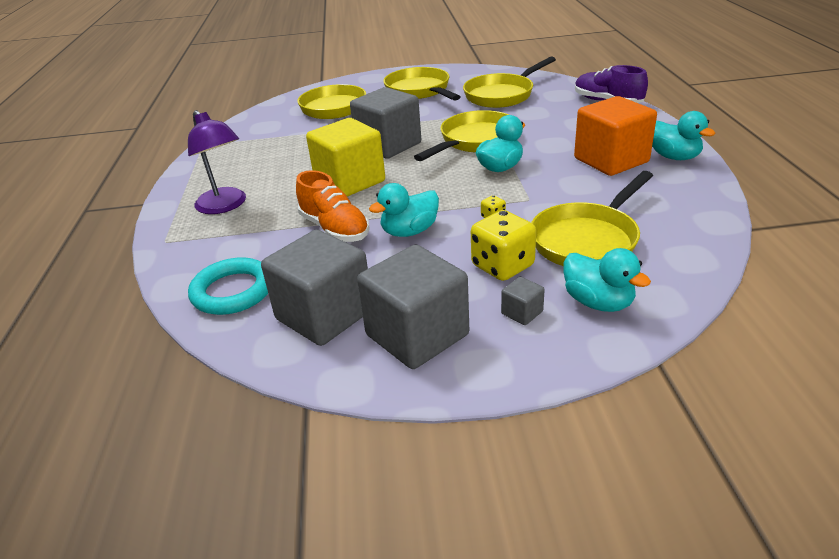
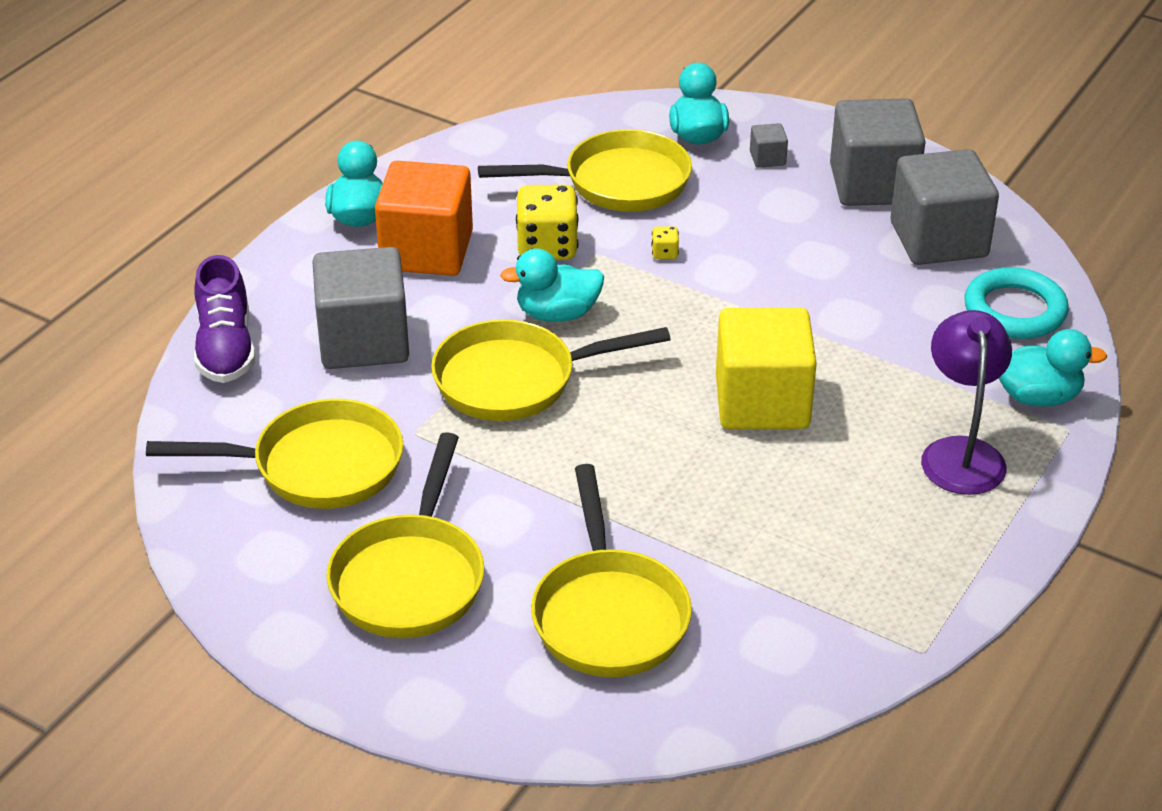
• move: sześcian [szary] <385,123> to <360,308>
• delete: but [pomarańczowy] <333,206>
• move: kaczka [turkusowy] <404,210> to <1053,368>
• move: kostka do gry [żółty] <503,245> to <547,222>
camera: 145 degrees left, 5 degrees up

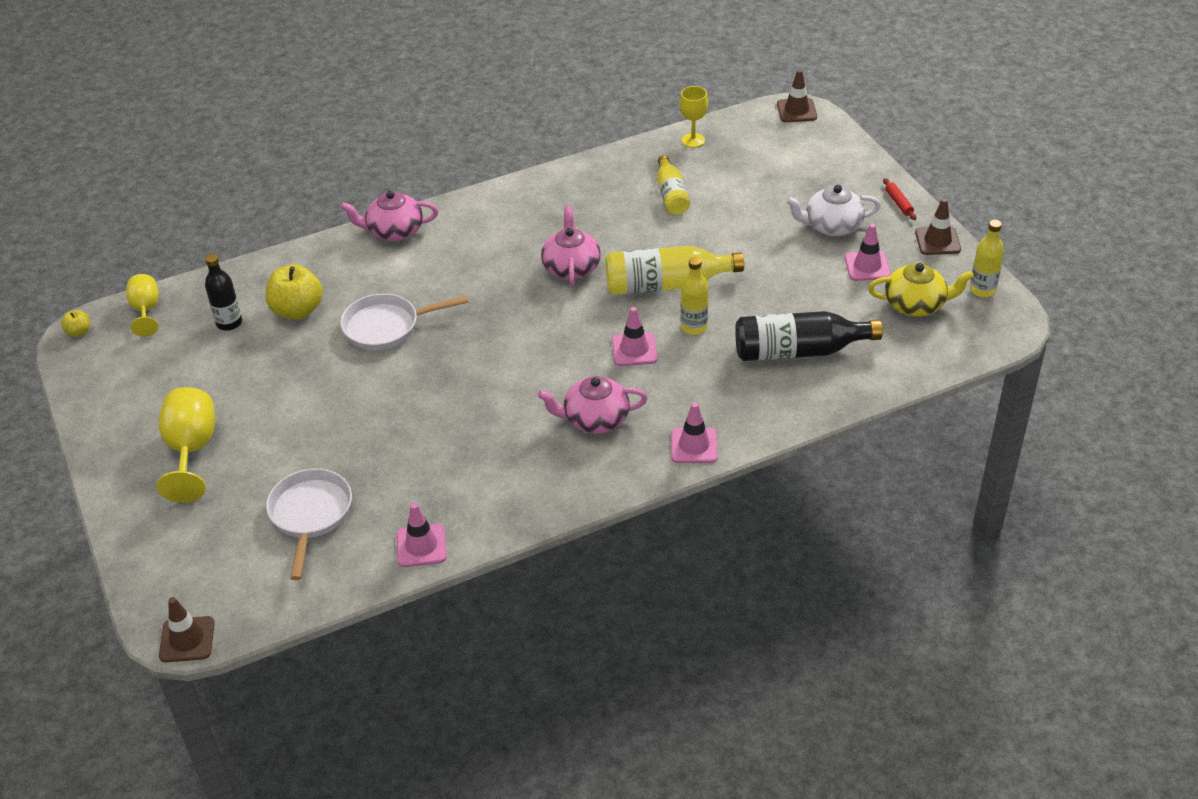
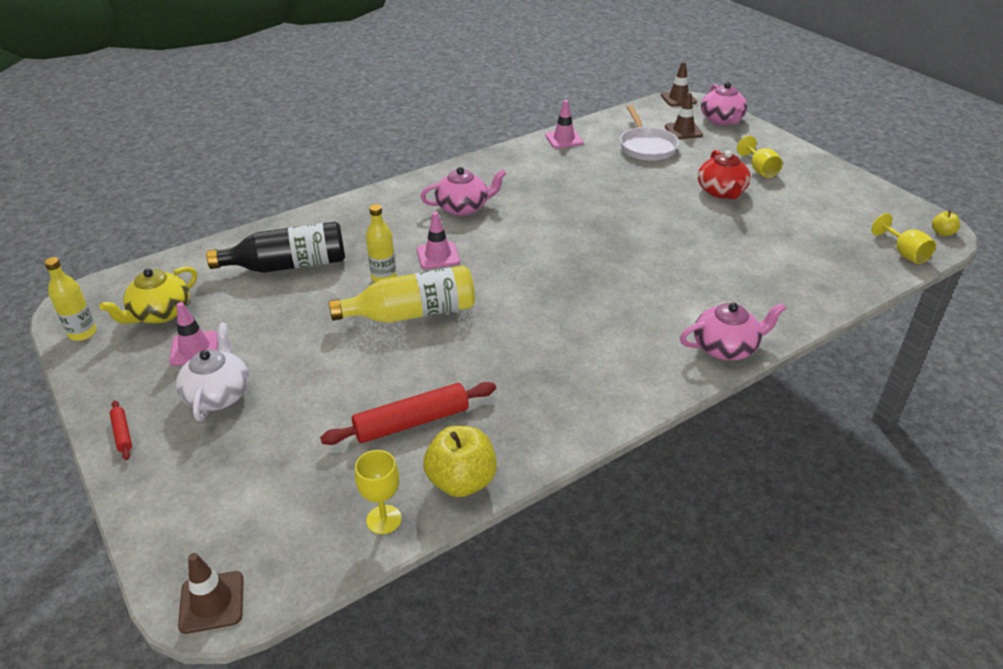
• replace: butelka [żółty] <673,185> to wałek do ciasta [czerwony] <408,413>
• rotate: imbryk [biały] <833,210> = <212,372> 75 degrees counterclockwise
• move: pachołek [brązowy] <938,226> to <684,115>
• move: imbryk [różowy] <571,246> to <724,103>
• delete: butelka [czarny] <223,292>
• rotate: imbryk [żółty] <921,290> = <148,295> 45 degrees counterclockwise
• move: jabłko [żółty] <294,292> to <460,461>
• delete: patelnia [biały] <404,322>
• resize: kielich [żółty] <186,445> = <760,157> x0.63
• delete: pachołek [różowy] <694,432>
• insert: imbryk [czerwony] <724,174>
camera: 170 degrees right, 5 degrees down

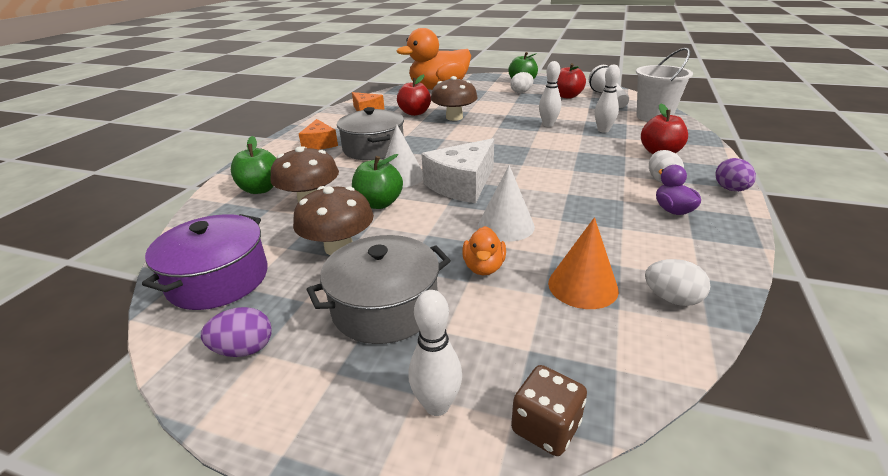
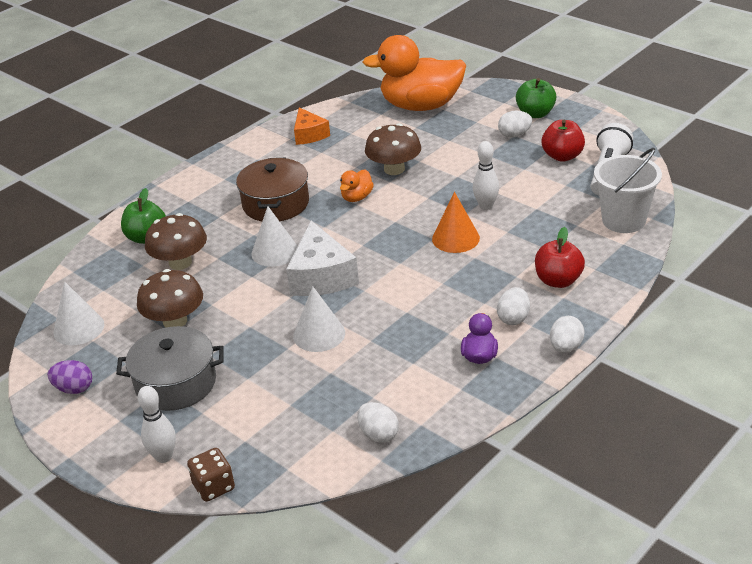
• delete: kręgiel [biały] <607,99>
• delete: jabłko [czerwony] <414,95>
• recolor: garnek [szary] <370,133> to garnek [brązowy] <272,189>
• delete: ser [pomarańczowy] <318,134>
• rotate: ser [biały] <457,170> = <322,258> 75 degrees counterclockwise
• delete: jabłko [zielony] <377,181>
• recolor: jajko [fioletowy] <735,174> to jajko [biały] <567,334>
• replace: garnek [fioletowy] <205,262> to stożek [biały] <78,313>
• move: stożek [pomarańczowy] <583,263> to <456,222>
• move: kaczka [pomarańczowy] <484,250> to <357,185>
camera: 25 degrees right, 5 degrees up

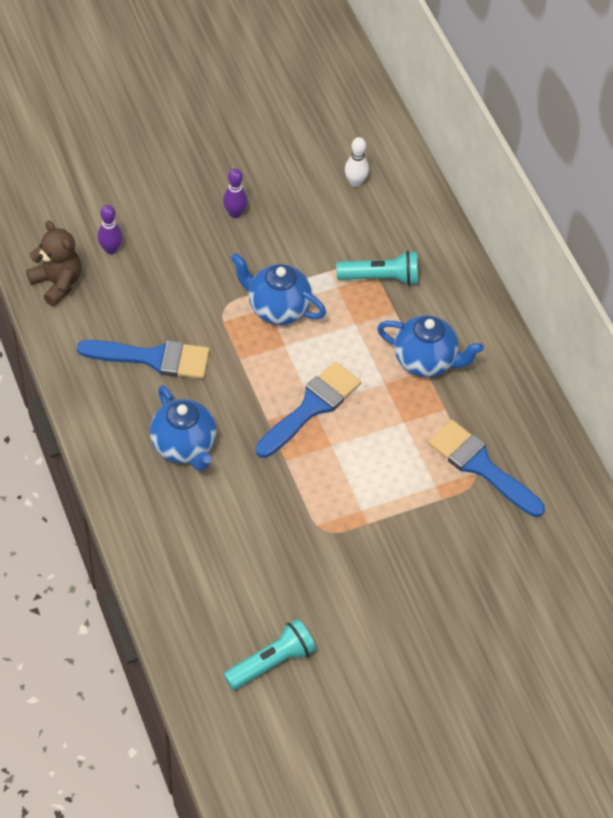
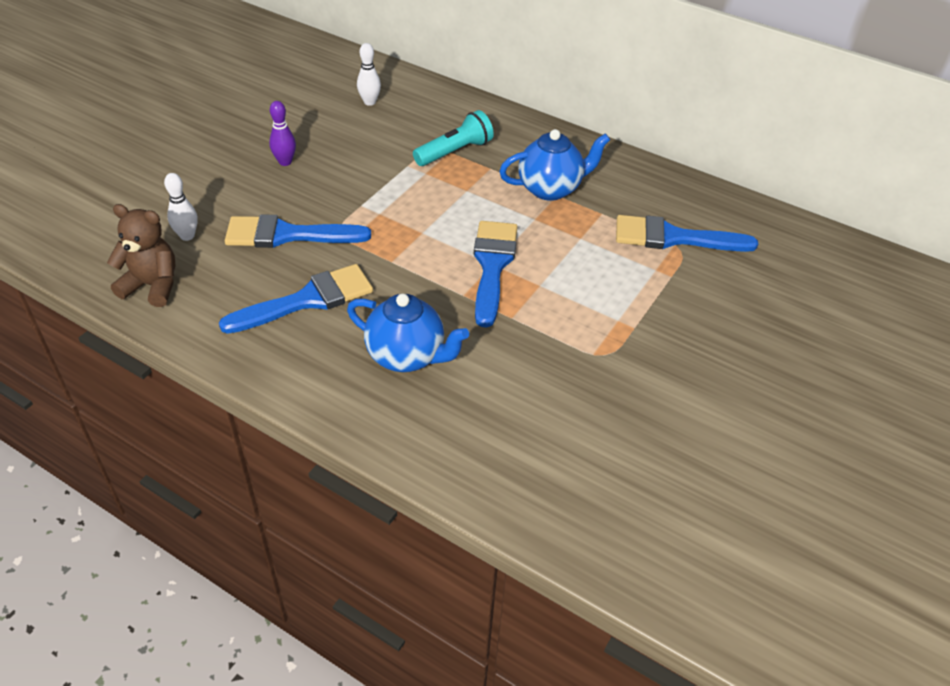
• recolor: kręgiel [fioletowy] <110,229> to kręgiel [biały] <181,207>
• delete: imbryk [niebieski] <278,289>
• delete: latarka [turkusowy] <269,654>
• insert: pędzel [niebieski] <298,231>
camera: 35 degrees left, 10 degrees down

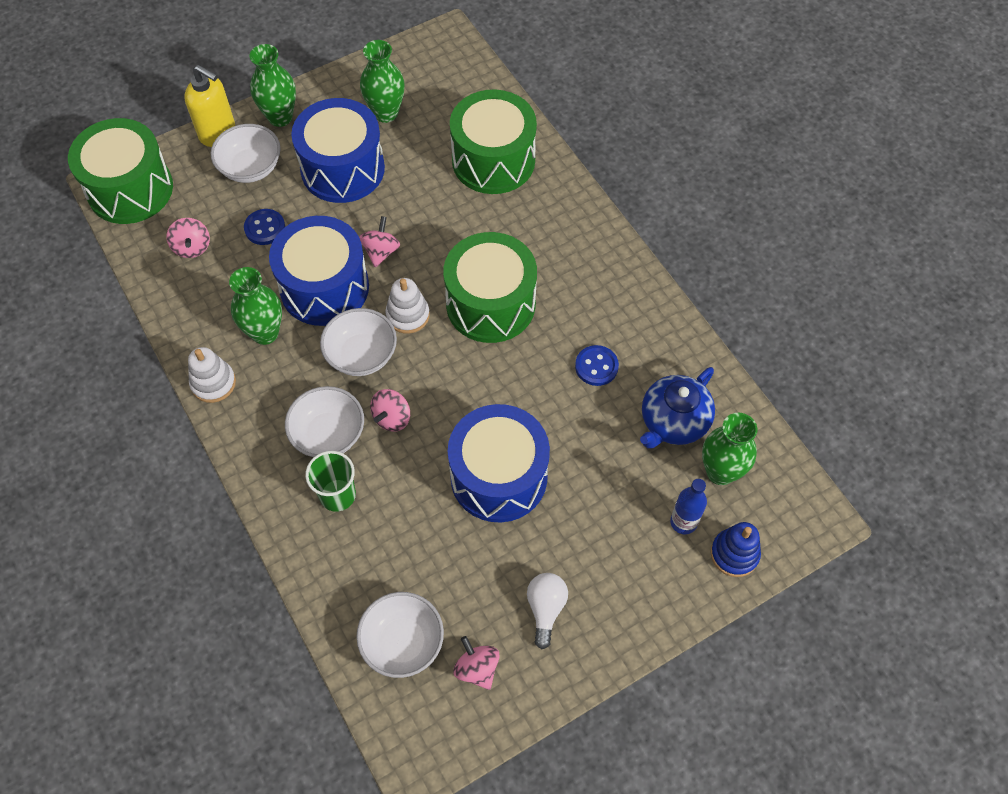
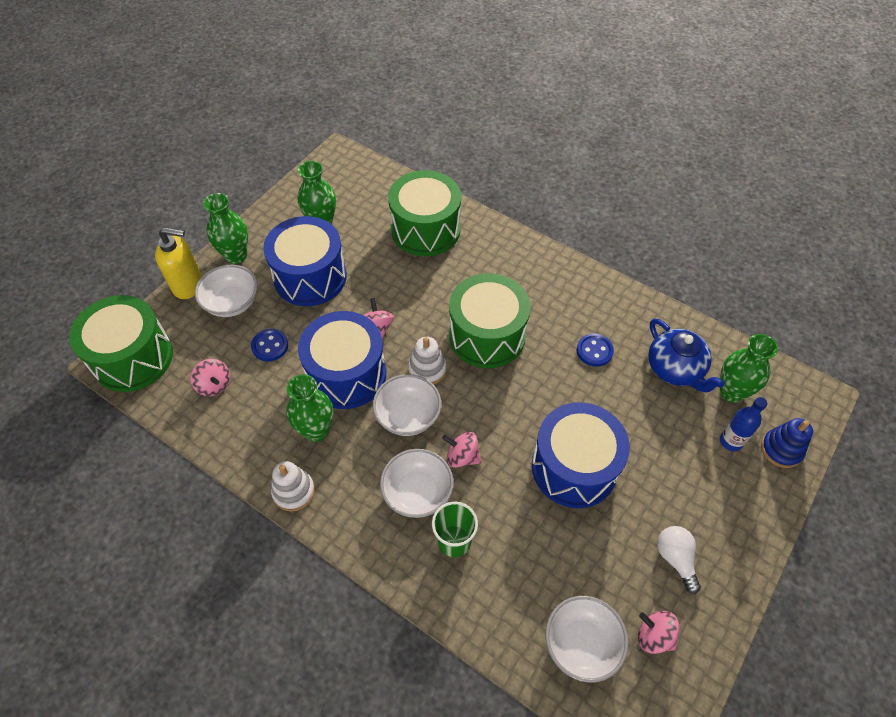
• rotate: imbryk [niebieski] <677,408> = <686,355> 45 degrees counterclockwise
• rotate: bączek [różowy] <390,410> = <461,450> 105 degrees clockwise
camera: 25 degrees left, 5 degrees down

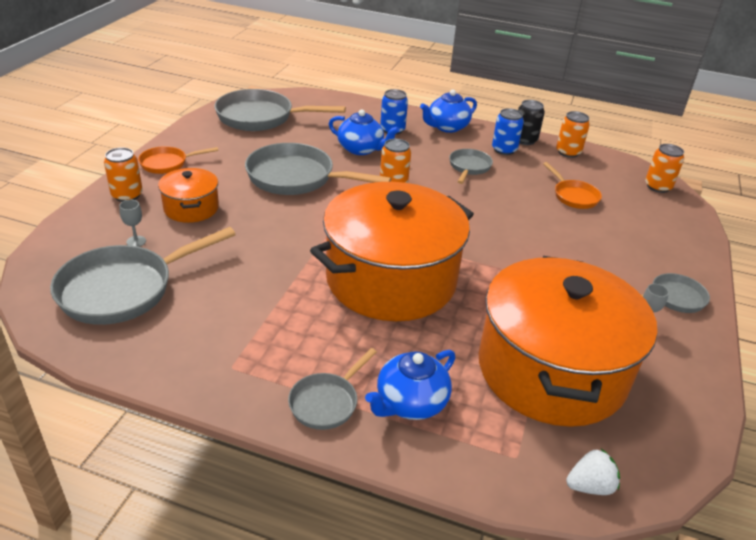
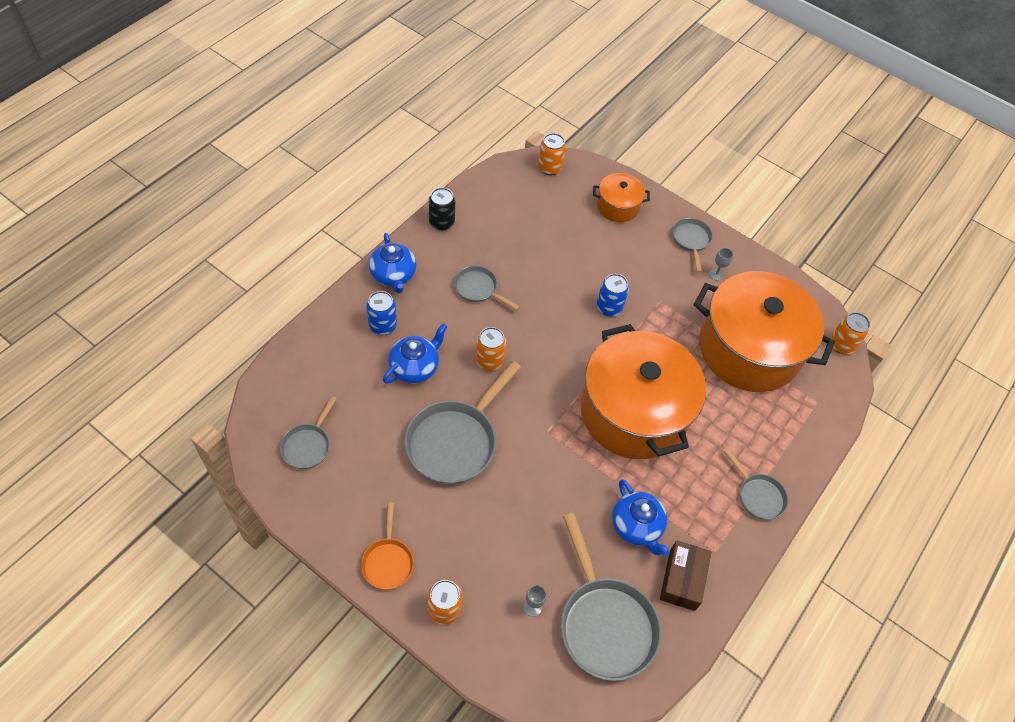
• resize: patelnia [szary] <280,110> = <308,432> x0.53
• move: puszka [niebieski] <508,131> to <613,295>
• move: puszka [pomarańczowy] <573,134> to <850,333>
• delete: patelnia [pomarańczowy] <572,185>
• move: garnek [pomarańczowy] <188,195> to <621,197>
• move: imbryk [niebieski] <410,385> to <641,517>
• delete: truskawka [biały] <593,472>
• insert: pudełko [brązowy] <685,576>
camera: 75 degrees left, 20 degrees up

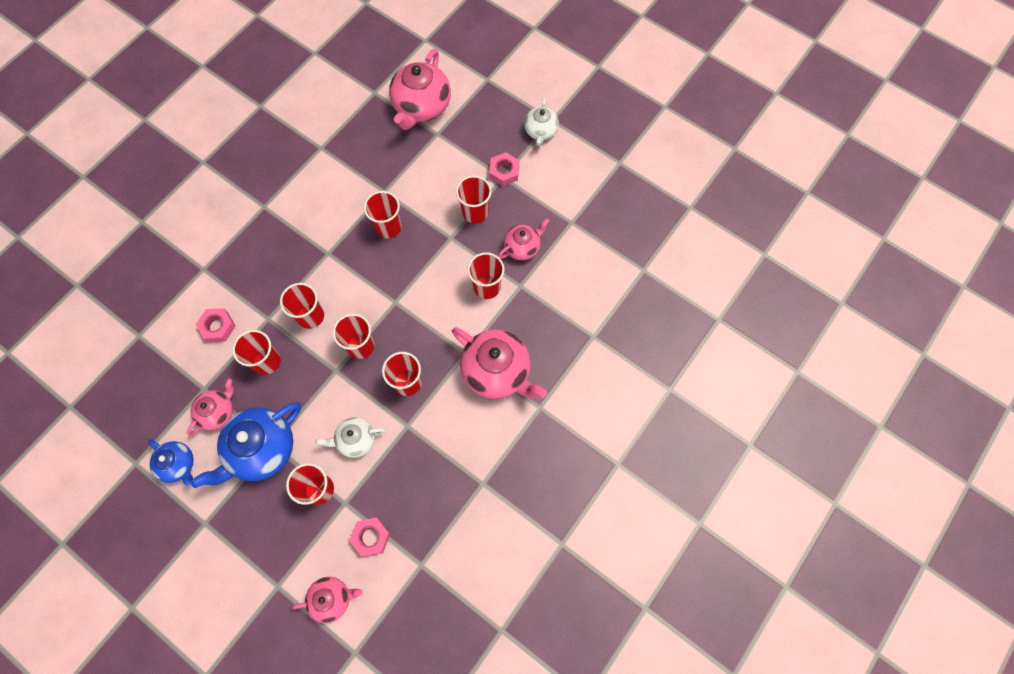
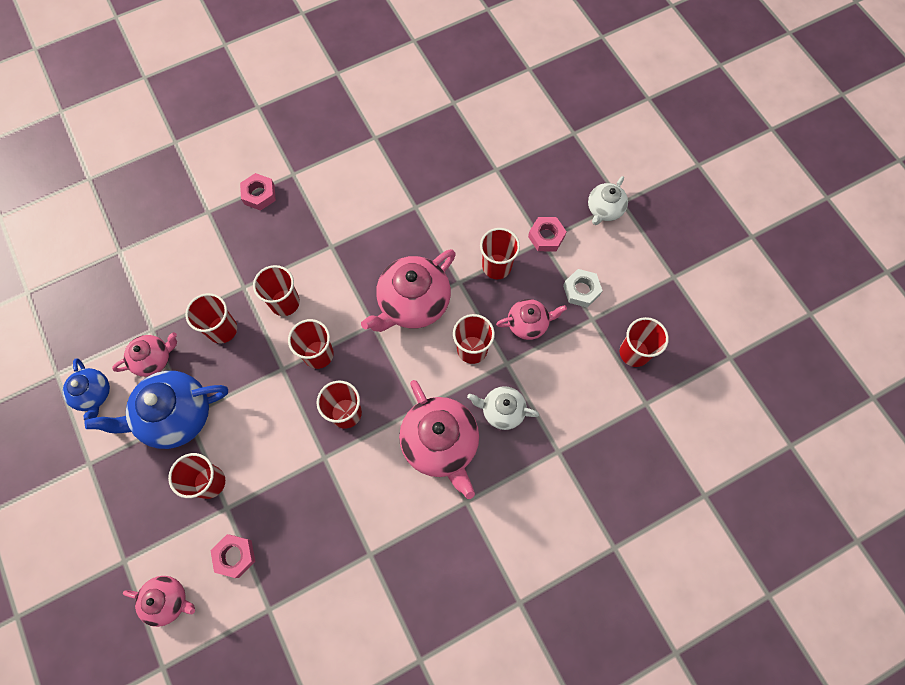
• move: imbryk [różowy] <420,89> to <408,290>
• move: szklanka [czerwony] <383,215> to <644,342>
• move: nakrętka [różowy] <216,325> to <258,192>
• move: imbryk [biały] <350,437> to <503,408>
• insert: nakrętka [biały] <583,288>
camera: 25 degrees right, 0 degrees up

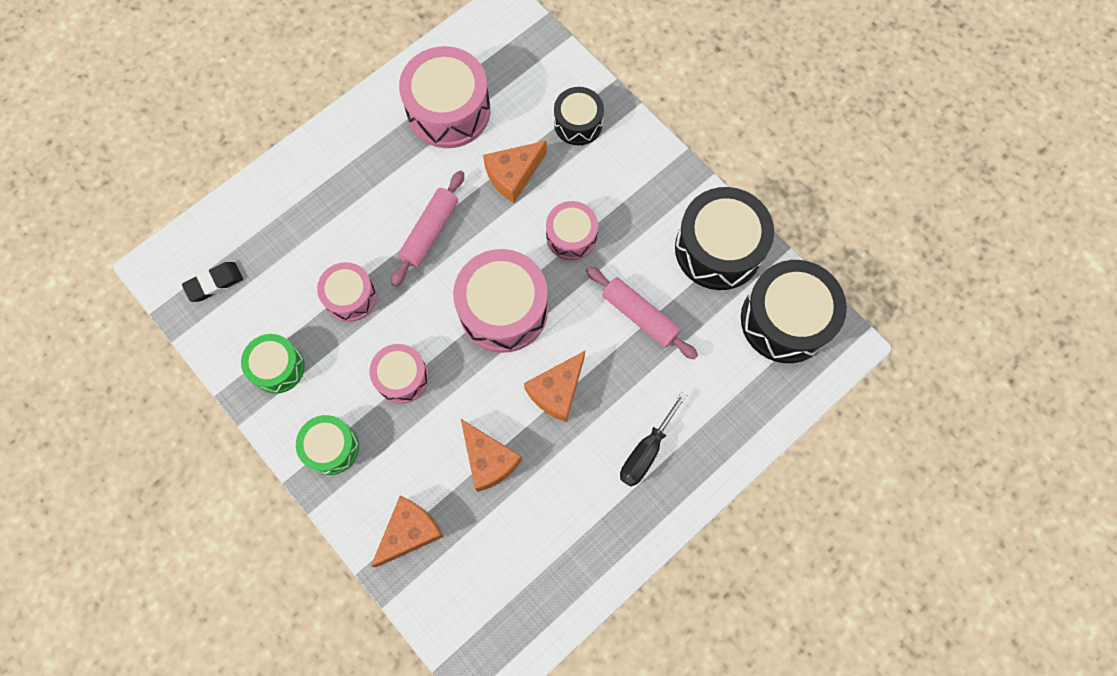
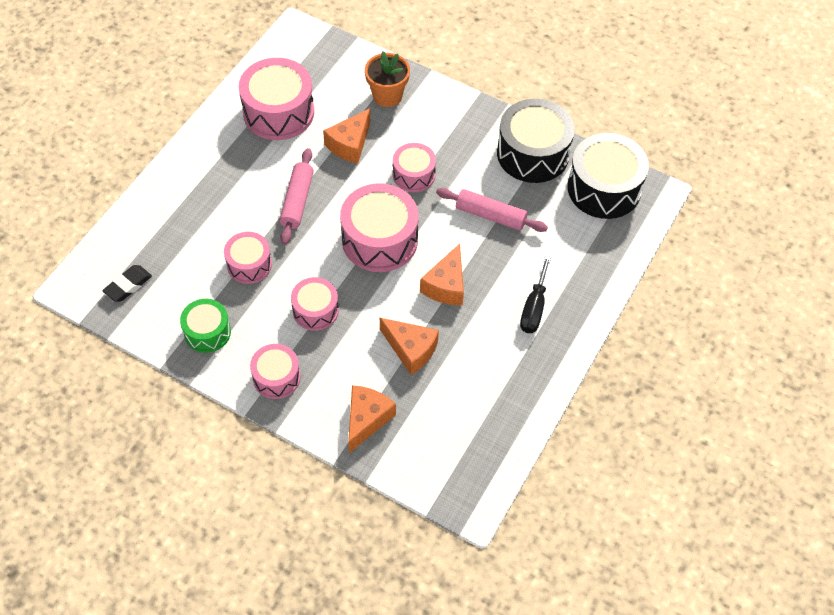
• replace: bęben [czarny] <579,116> to doniczka [pomarańczowy] <387,79>
• recolor: bęben [zielony] <327,445> to bęben [różowy] <275,371>
camera: 20 degrees left, 15 degrees down

